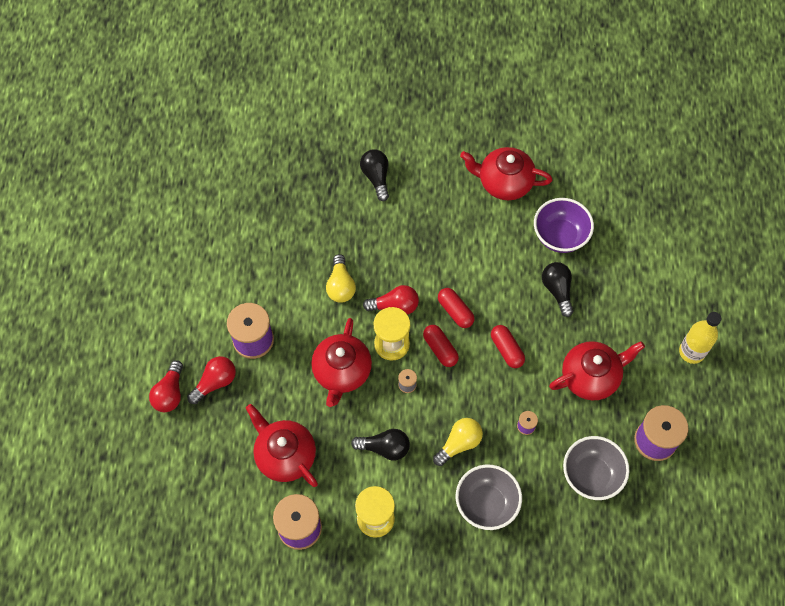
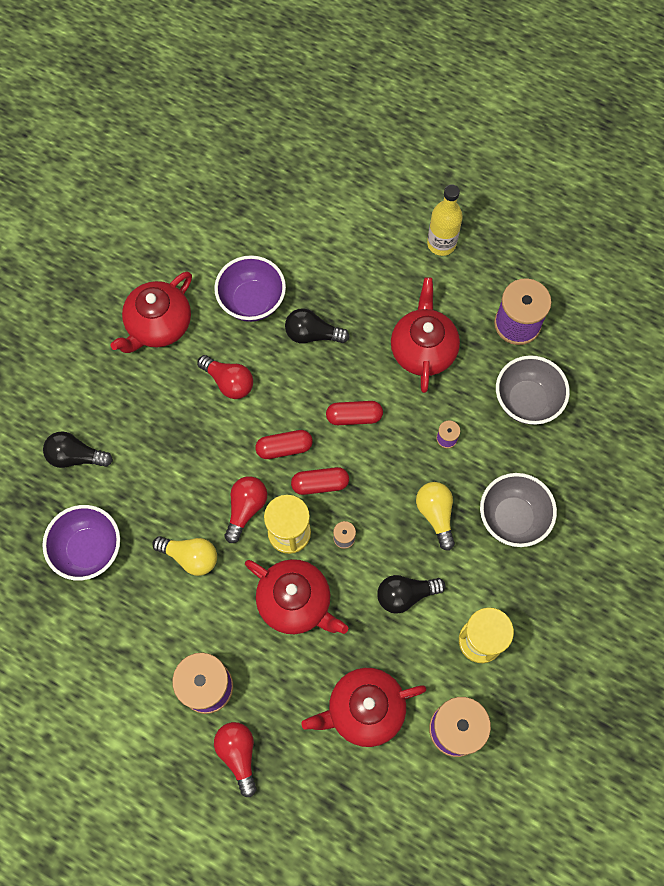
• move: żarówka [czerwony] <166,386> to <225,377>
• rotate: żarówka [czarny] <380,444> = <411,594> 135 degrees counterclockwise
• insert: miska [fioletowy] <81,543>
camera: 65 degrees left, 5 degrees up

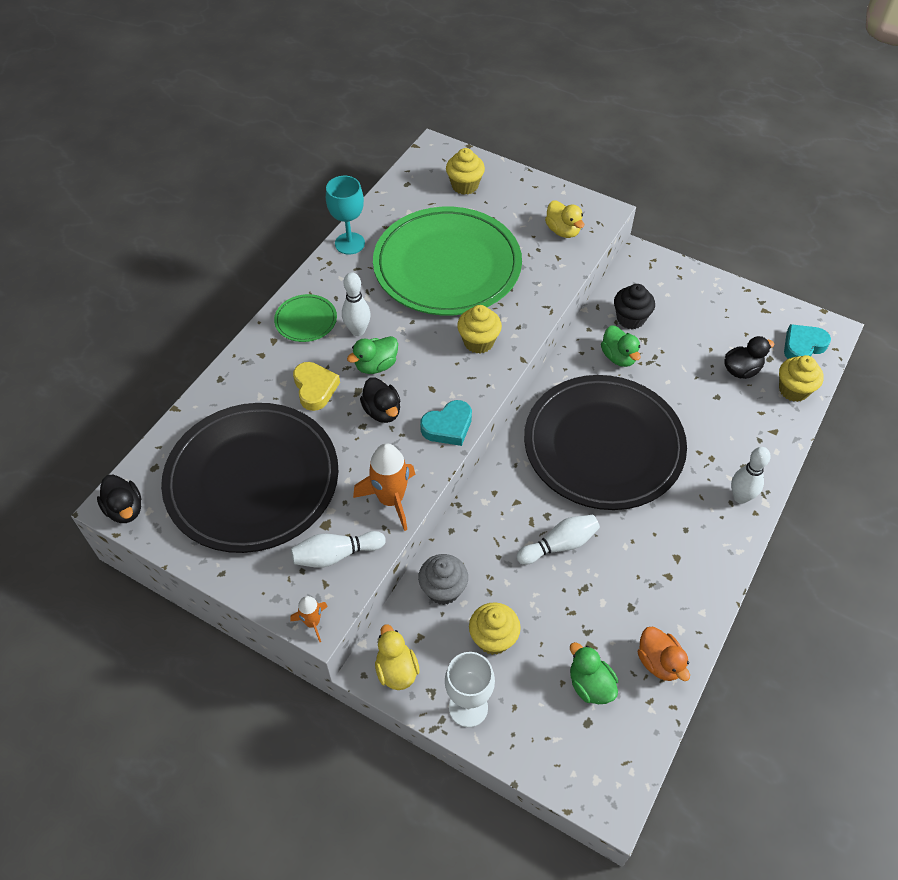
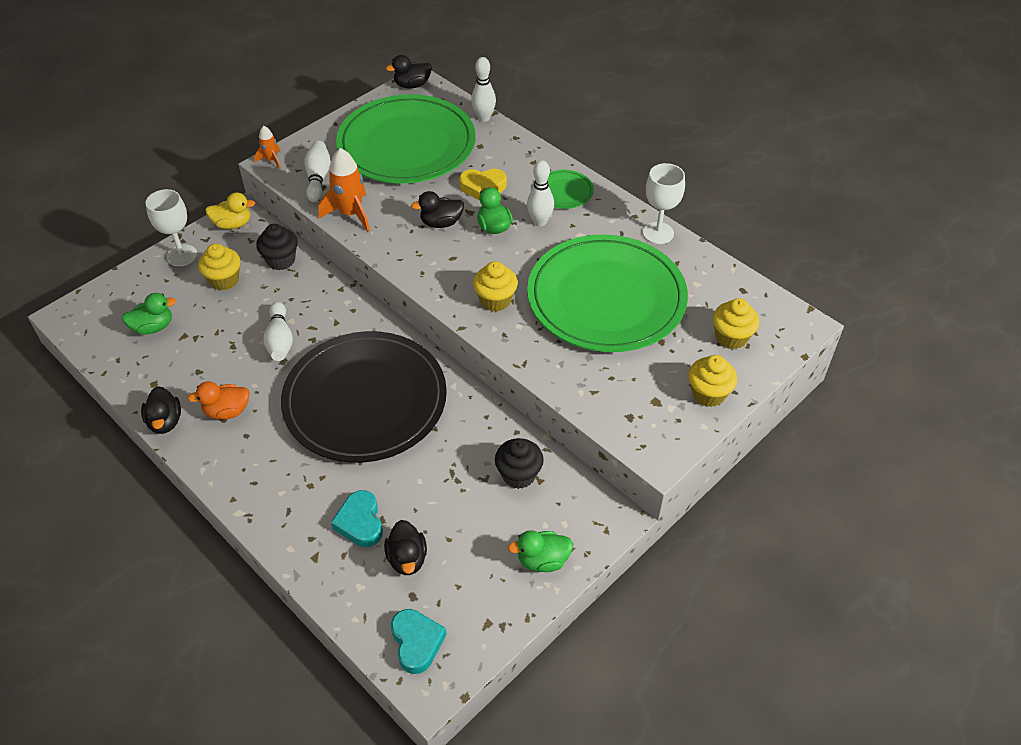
• recolor: kielich [turkusowy] <345,215> to kielich [biały] <664,203>
• delete: kaczka [żółty] <564,219>
• move: kaczka [zielony] <621,346> to <540,551>
• move: muffinka [żółty] <801,378> to <712,381>
• move: serce [turkusowy] <446,423> to <357,518>
• recolor: talerz [czarny] <250,478> to talerz [zielony] <406,138>
• move: kręgiel [biały] <751,475> to <483,89>
• recolor: muffinka [szary] <443,579> to muffinka [czarny] <277,247>
• move: kaczka [pomarańczowy] <664,654> to <218,400>
• insert: kaczka [czarny] <161,410>
camera: 105 degrees right, 5 degrees down

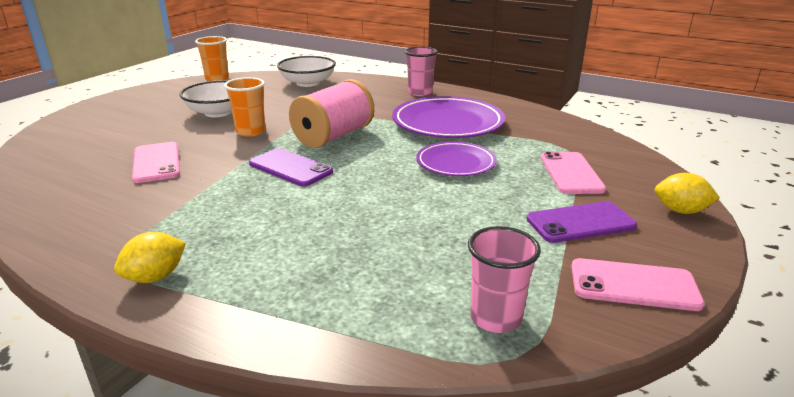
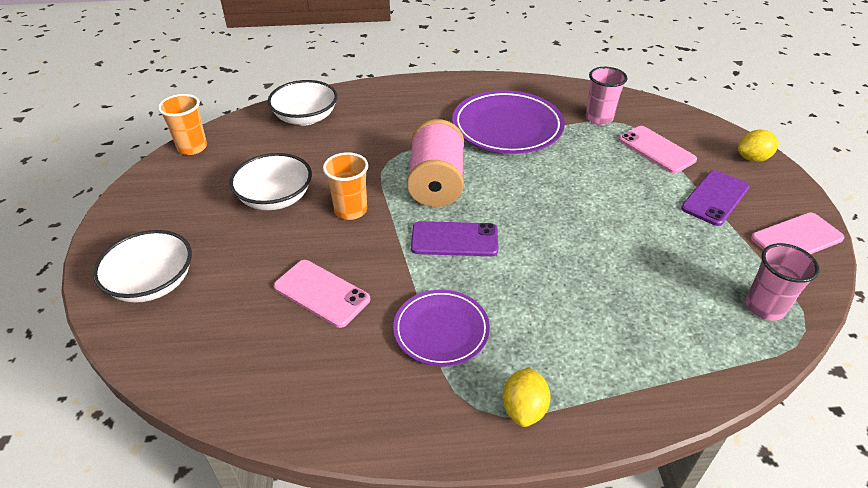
• move: szklanka [różowy] <421,71> to <606,96>
• move: talerz [fioletowy] <456,158> to <441,328>
• insert: miska [biały] <142,266>
camera: 35 degrees left, 15 degrees up

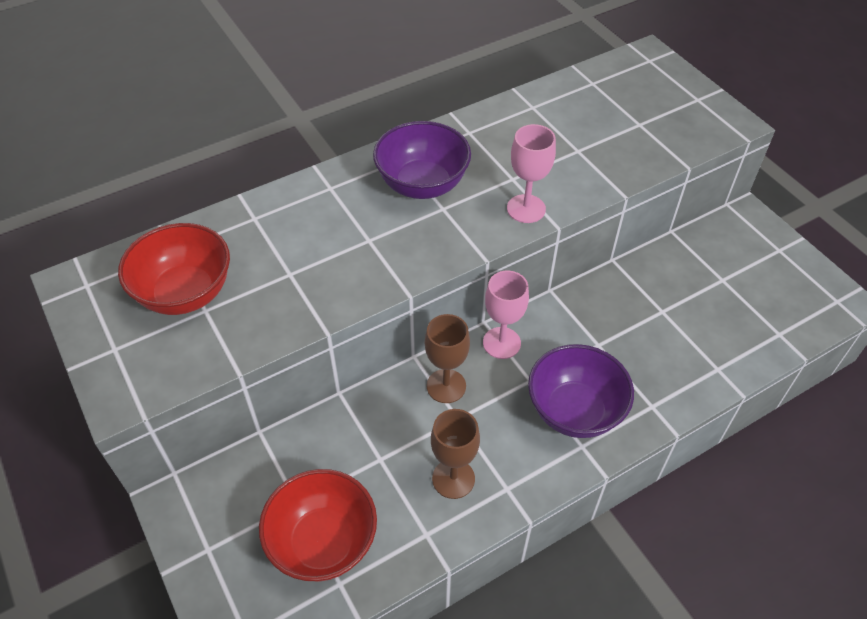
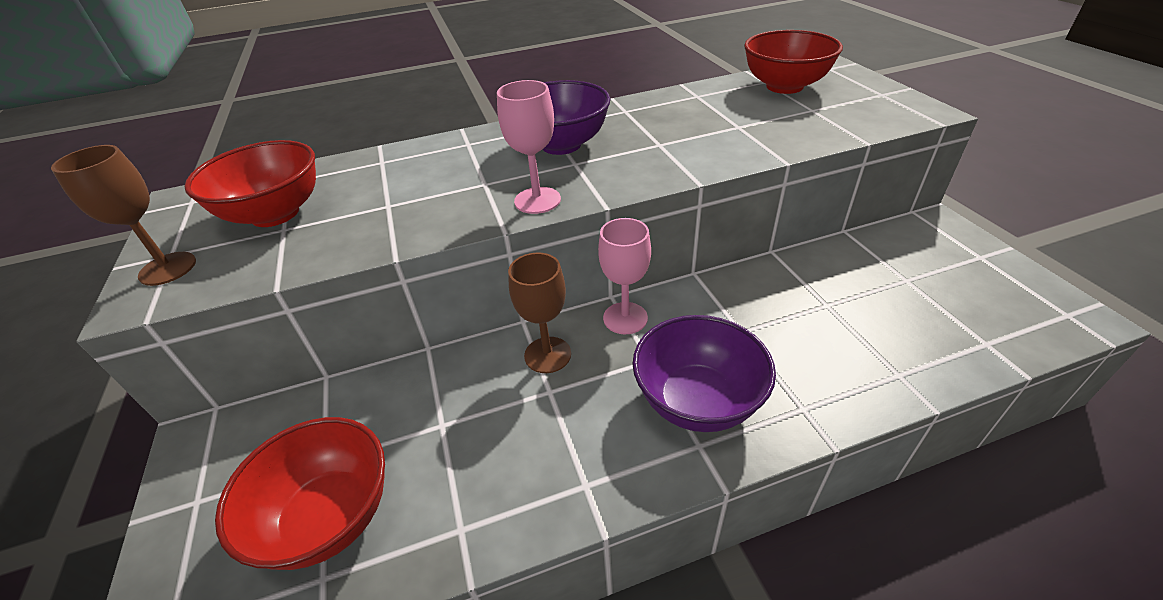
• move: kielich [różowy] <531,173> to <529,147>
• move: kielich [brązowy] <455,454> to <123,215>
• insert: miska [czerwony] <793,62>
camera: 15 degrees right, 10 degrees down

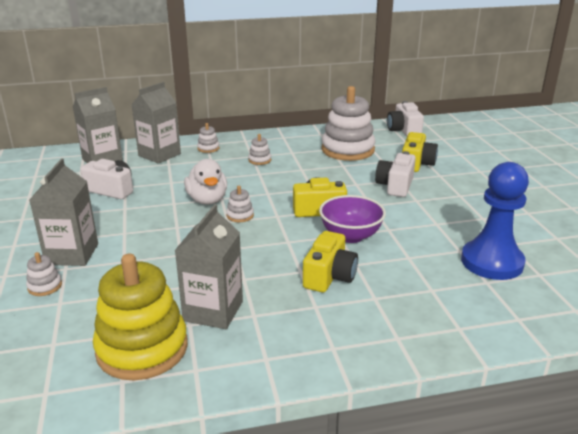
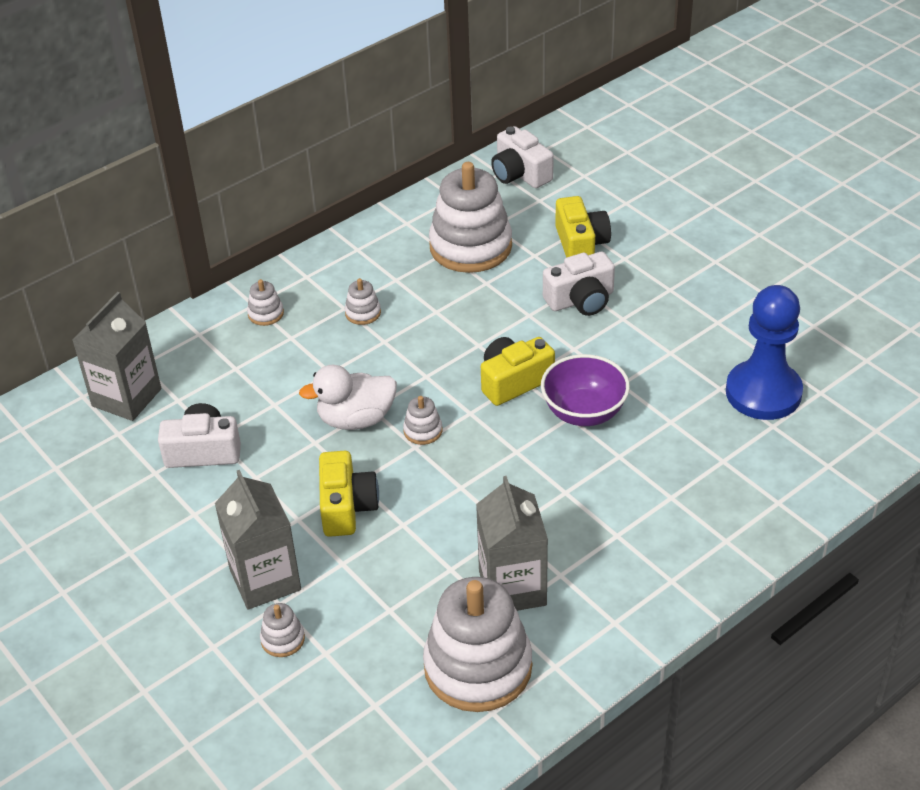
• delete: karton mleka [szary] <156,123>
• rotate: aparat fotograficzny [biały] <395,174> = <579,284> 105 degrees counterclockwise
• rotate: kaczka [biały] <205,182> = <348,397> 120 degrees clockwise
• move: aparat fotograficzny [żółty] <330,261> to <349,494>
• recolor: zabawka nakładanka [żółty] <140,317> to zabawka nakładanka [biały] <477,644>
camera: 25 degrees left, 15 degrees up

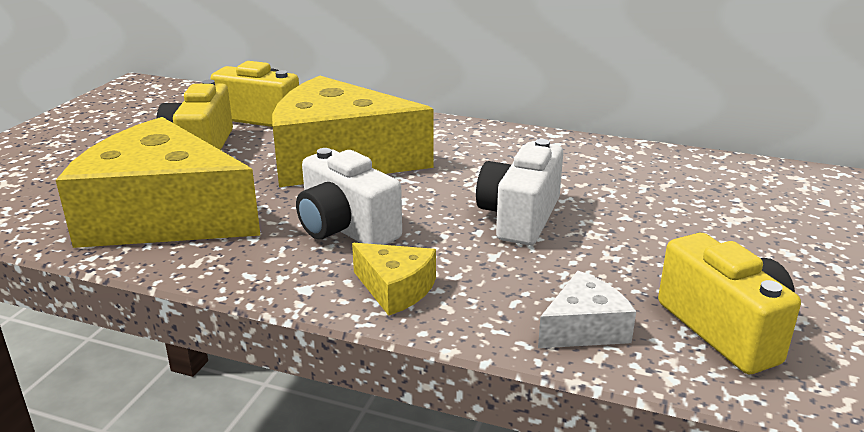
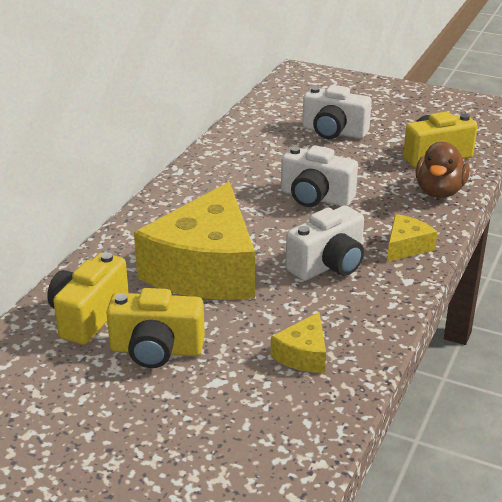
• resize: ser [żółty] <158,182> = <298,342> x0.43
• replace: ser [biały] <587,309> to kaczka [brązowy] <443,170>
• insert: aparat fotograficzny [biały] <337,112>
camera: 85 degrees left, 5 degrees up

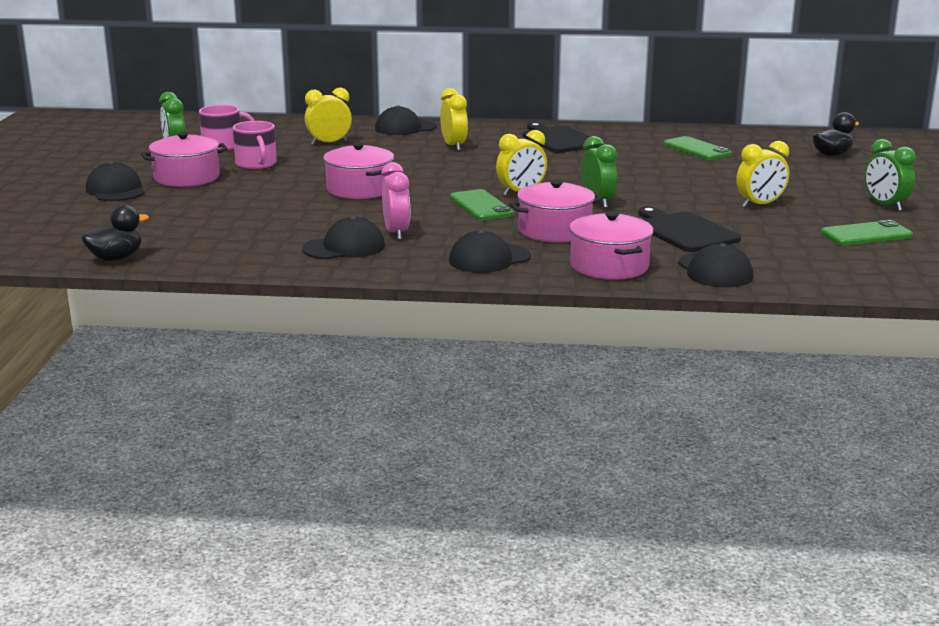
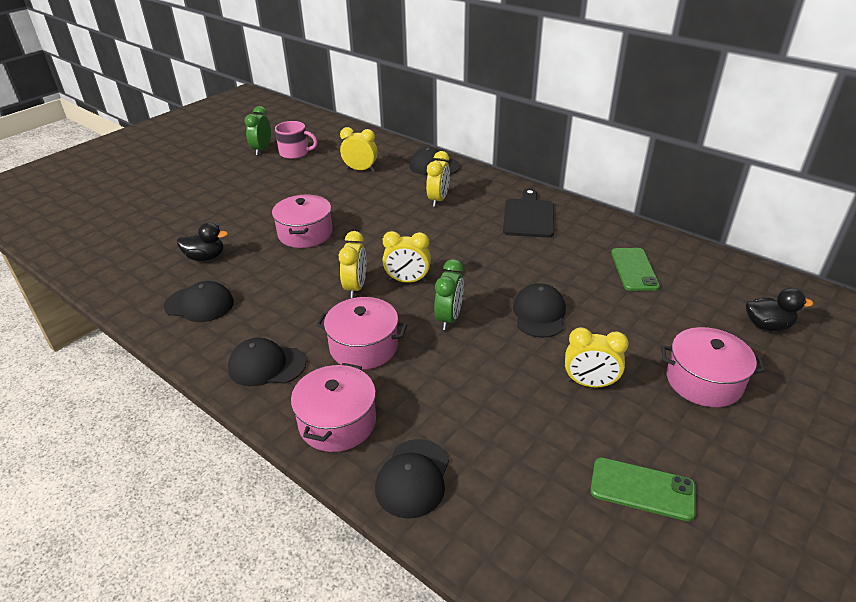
• delete: kubek [różowy] <255,145>
• move: garnek [różowy] <184,159> to <713,367>
• delete: budzik [zielony] <890,175>
• move: czapka [czarny] <115,181> to <539,310>
• delete: budzik [różowy] <395,201>
• replace: telefon [zielony] <482,204> to budzik [żółty] <353,264>
• move: kaczka [czarny] <115,233> to <202,241>
• delete: deska do krojenia [czarny] <690,229>
camera: 35 degrees right, 15 degrees up

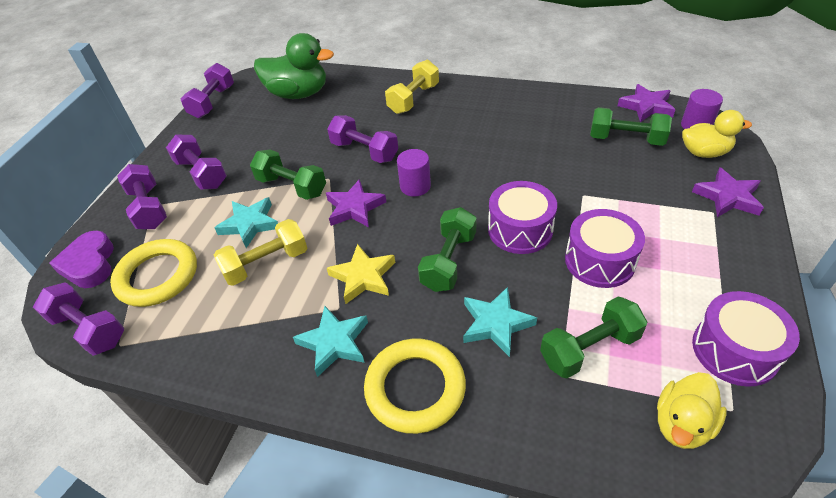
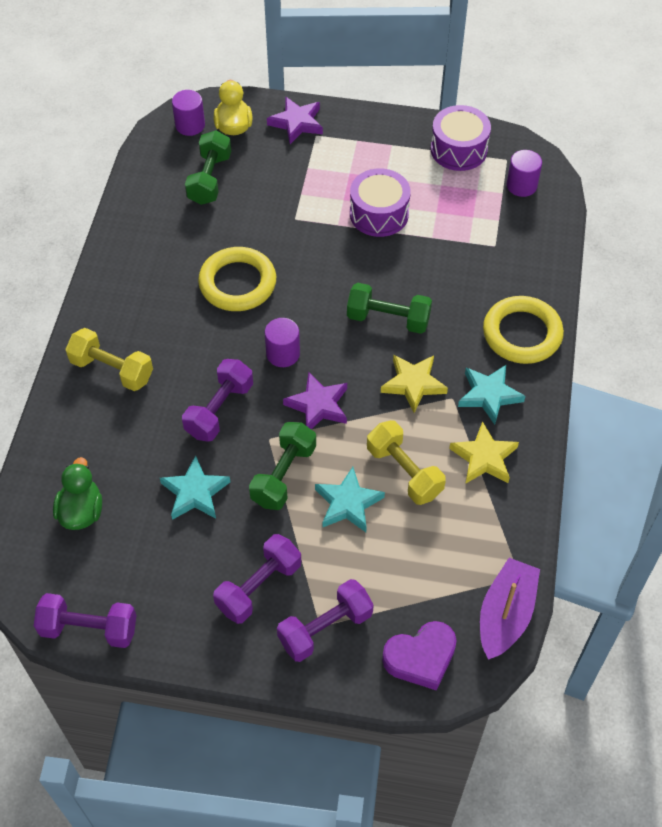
• resize: kaczka [zielony] <294,66> = <77,493> x0.62
• delete: gwiazda [fioletowy] <647,103>
• delete: bęben [fioletowy] <522,217>
• move: pierścień [żółty] <153,273> to <237,279>
• replace: hantel [fioletowy] <78,319> to łódka [fioletowy] <510,609>
• move: gwiazda [turkusowy] <500,322> to <195,487>
• delete: hantel [zielony] <593,337>
• replace: kaczka [żółty] <692,410> to walec [fioletowy] <524,173>
• insert: gwiazda [żółty] <484,452>
camera: 100 degrees left, 10 degrees up

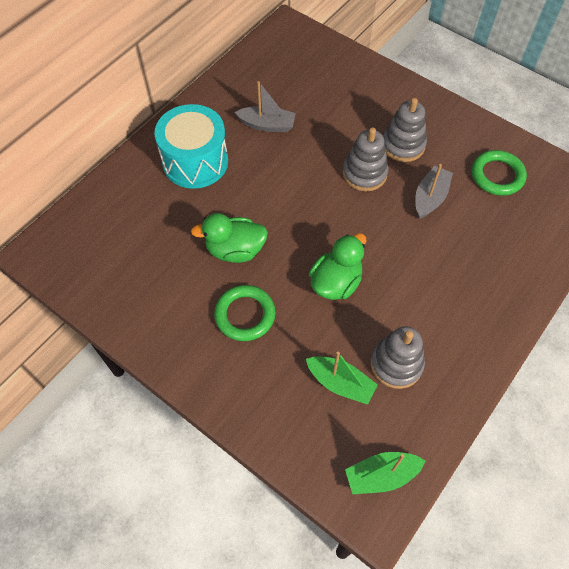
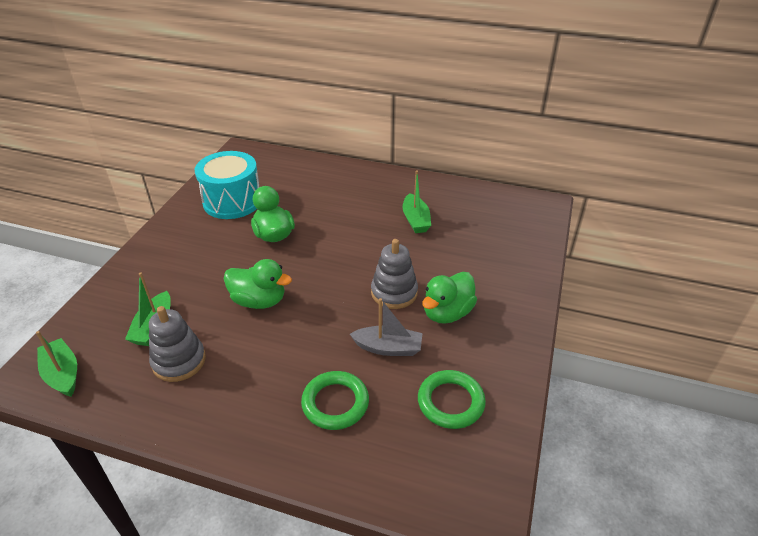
• recolor: łódka [szary] <265,106> to łódka [zielony] <417,202>
• replace: zabawka nakładanka [szary] <405,130> to kaczka [zielony] <449,298>
• move: bęben [turkusowy] <191,146> to <227,185>
• move: pierścień [zielony] <244,313> to <335,400>
camera: 70 degrees right, 20 degrees down

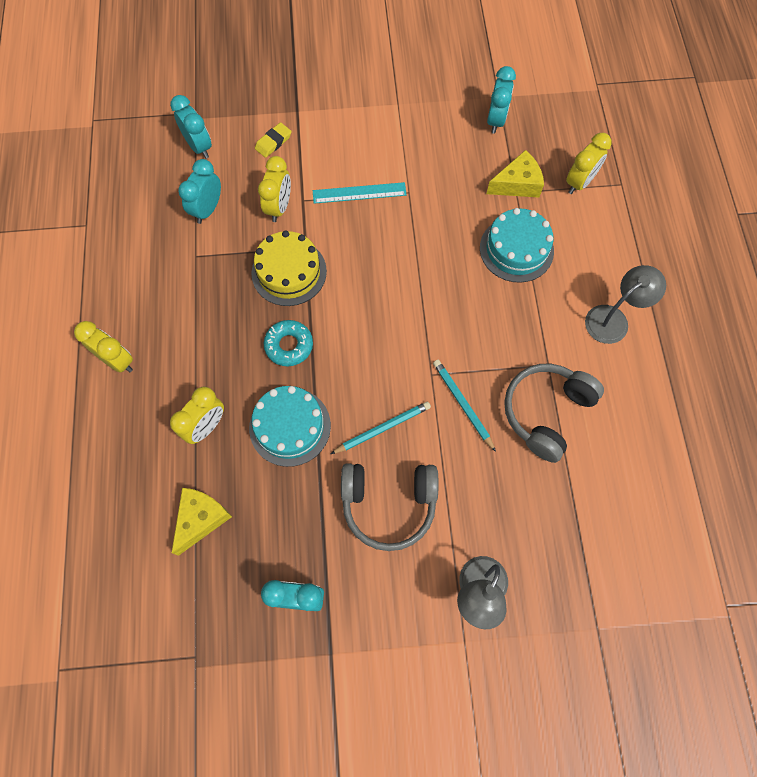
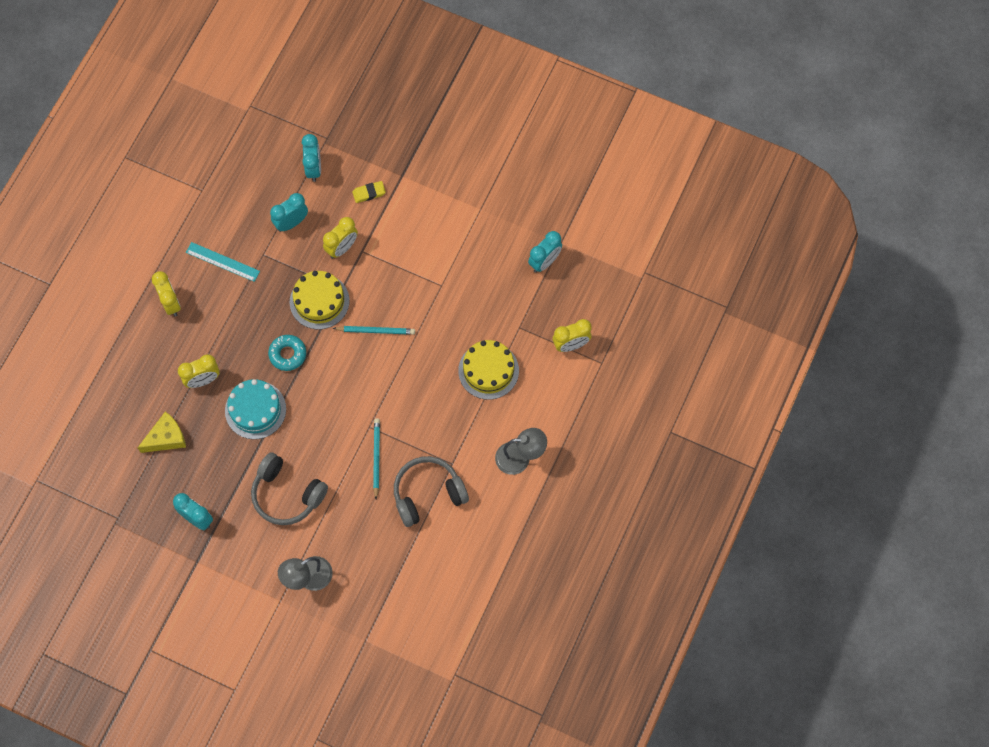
• delete: ser [żółty] <515,174>
• move: linijka [turkusowy] <360,193> to <223,262>
• recolor: tort [turkusowy] <517,245> to tort [żółty] <488,370>
• move: ołówek [turkusowy] <381,428> to <374,330>
camera: 30 degrees right, 0 degrees up

